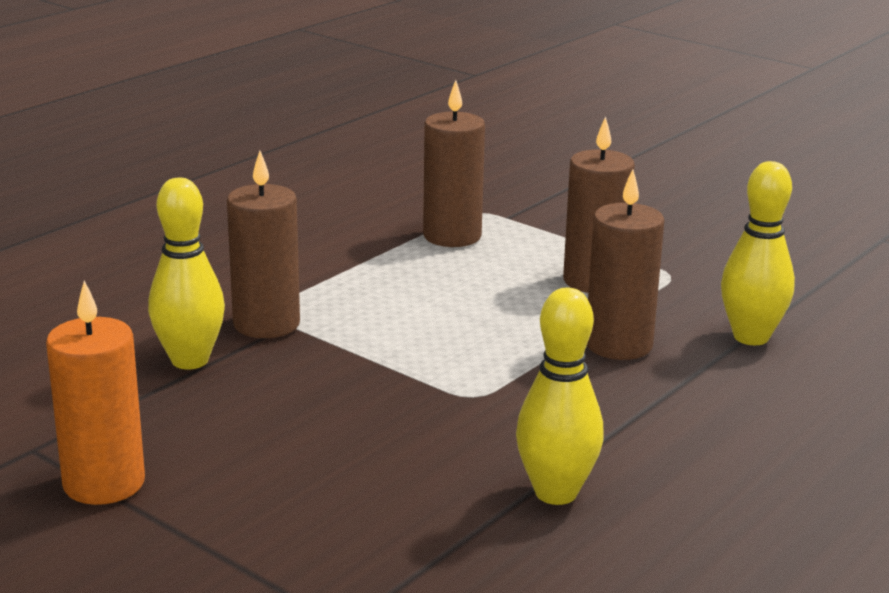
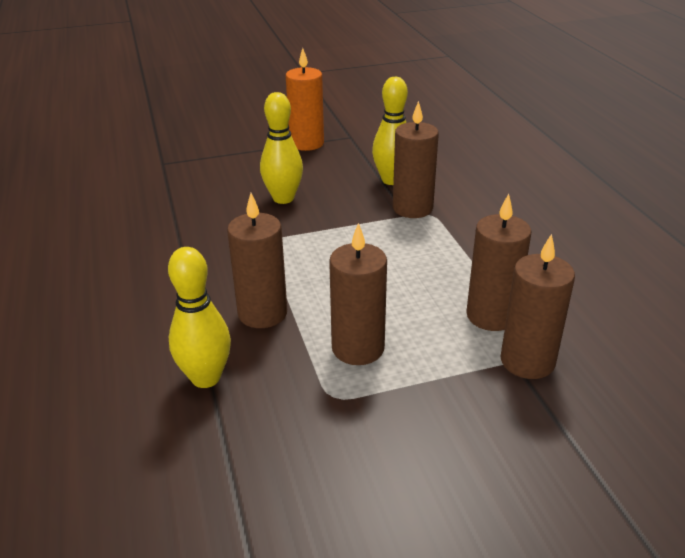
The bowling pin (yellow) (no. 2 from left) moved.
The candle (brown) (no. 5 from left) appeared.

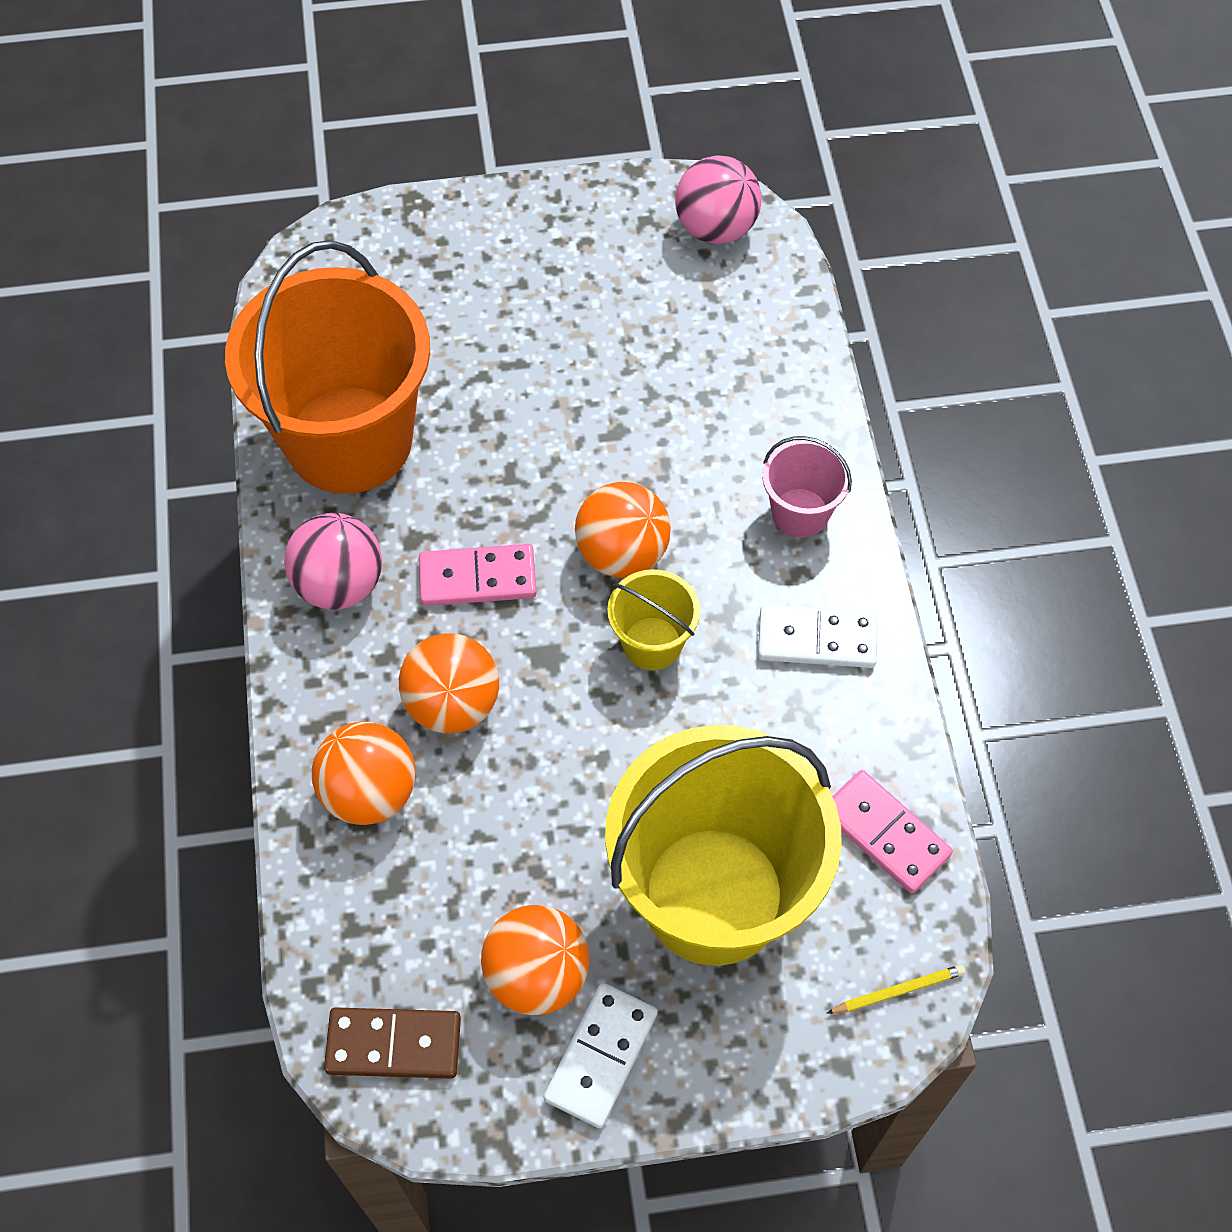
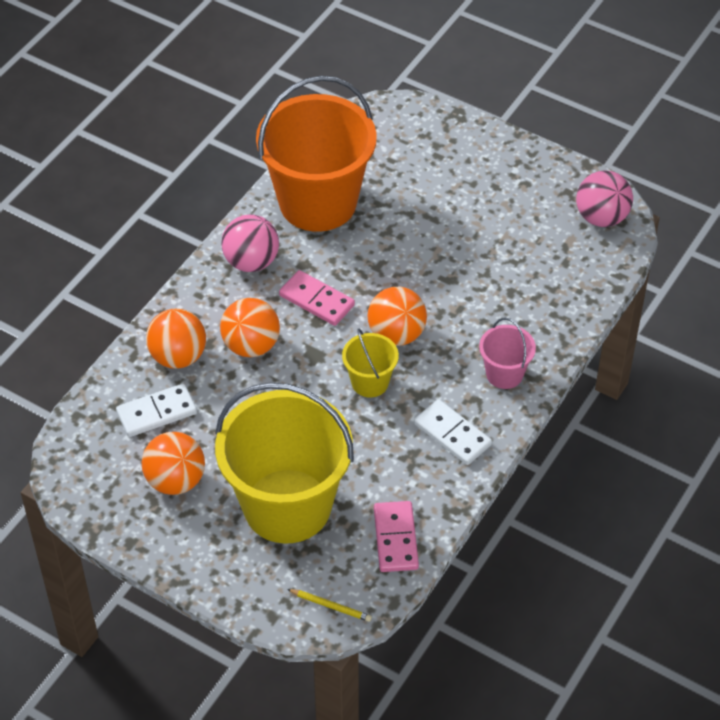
The domino (white) (no. 1 from left) moved.
The domino (brown) disappeared.

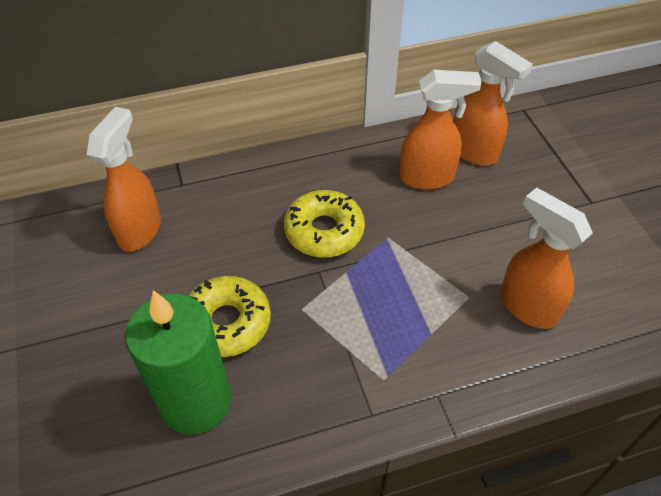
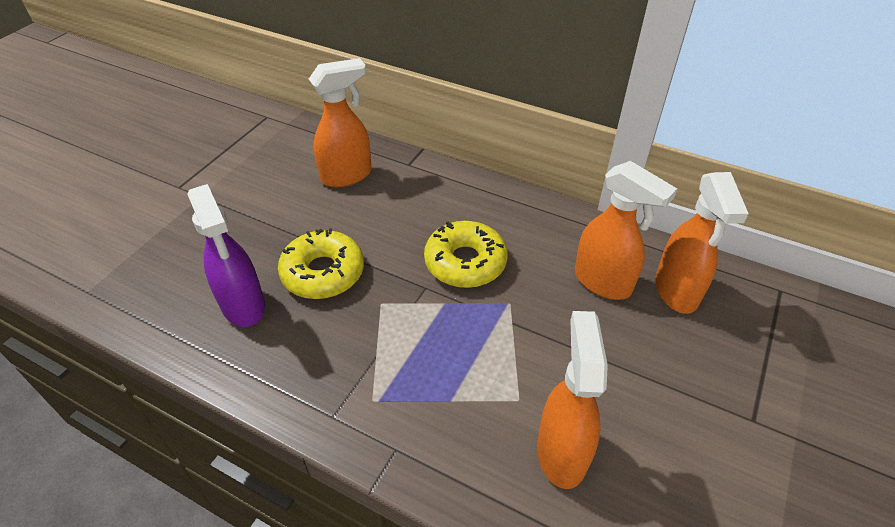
The candle (green) was replaced by the spray bottle (purple).

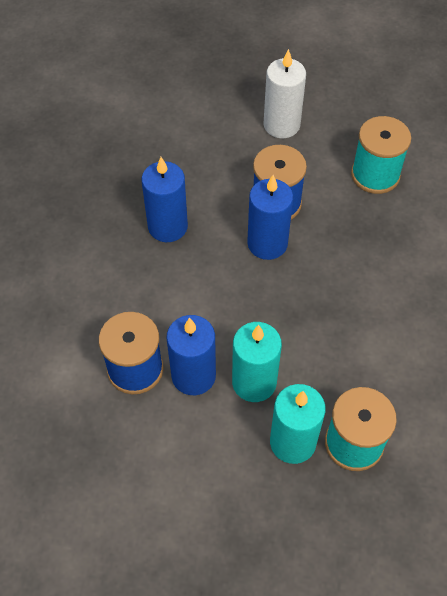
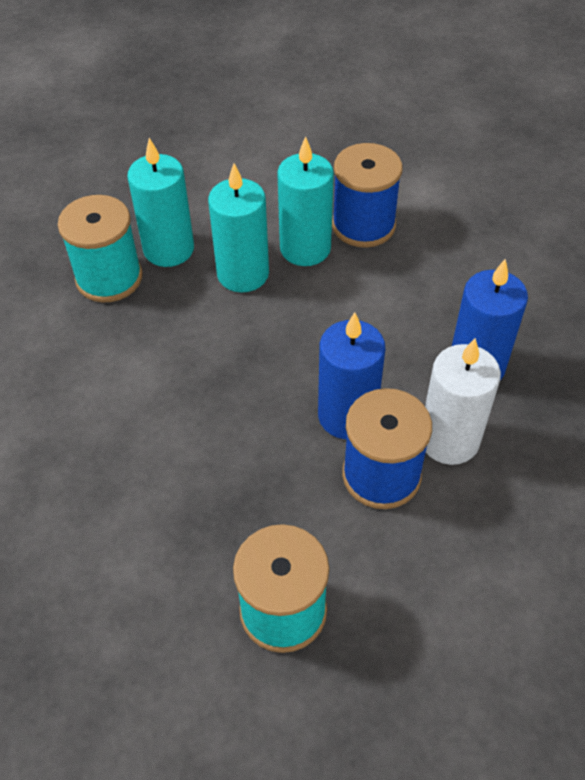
The candle (white) moved.
The candle (blue) (no. 2 from left) became the candle (turquoise) (no. 3 from left).

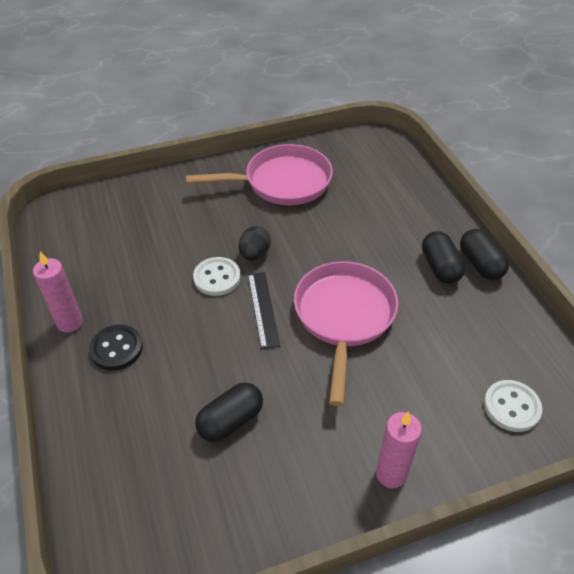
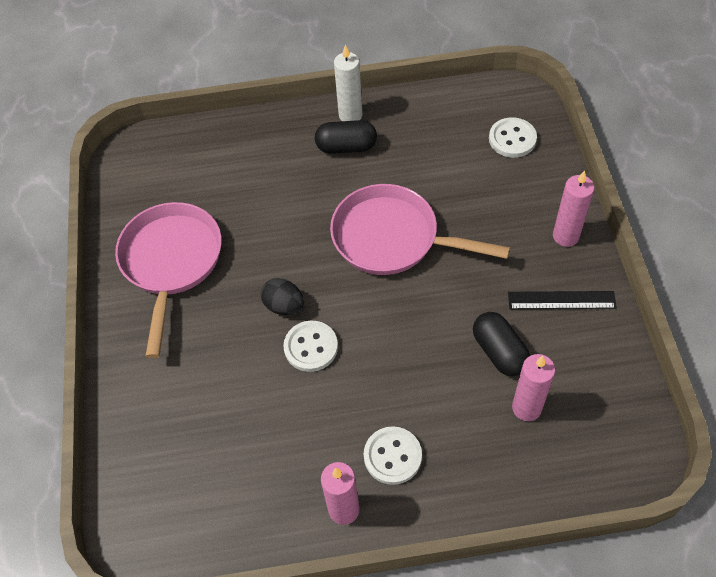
The capsule (black) (no. 3 from left) was replaced by the candle (white).
The ruler (black) moved.
The button (black) became the button (white) (no. 2 from left).
The candle (pink) (no. 2 from left) appeared.

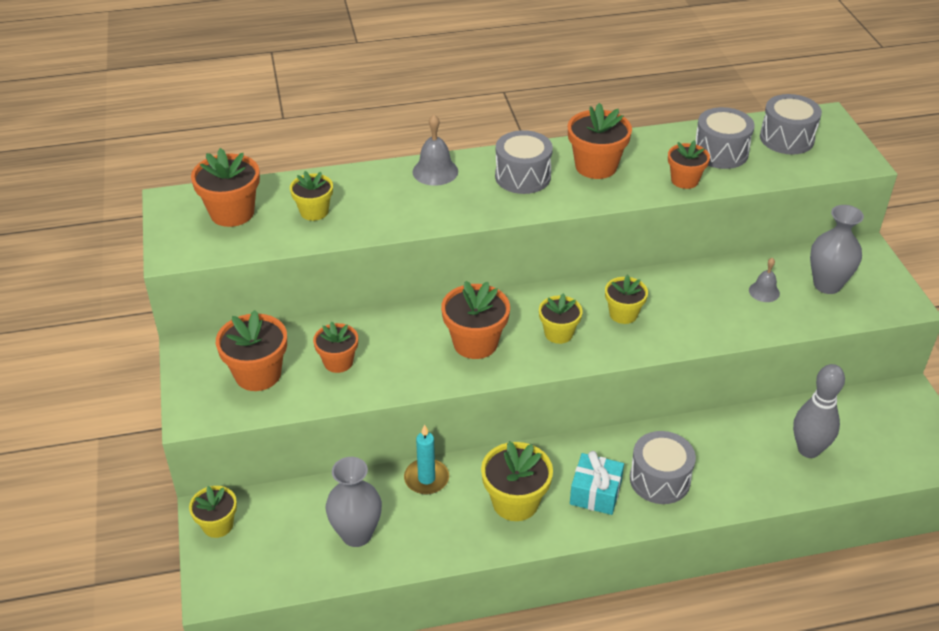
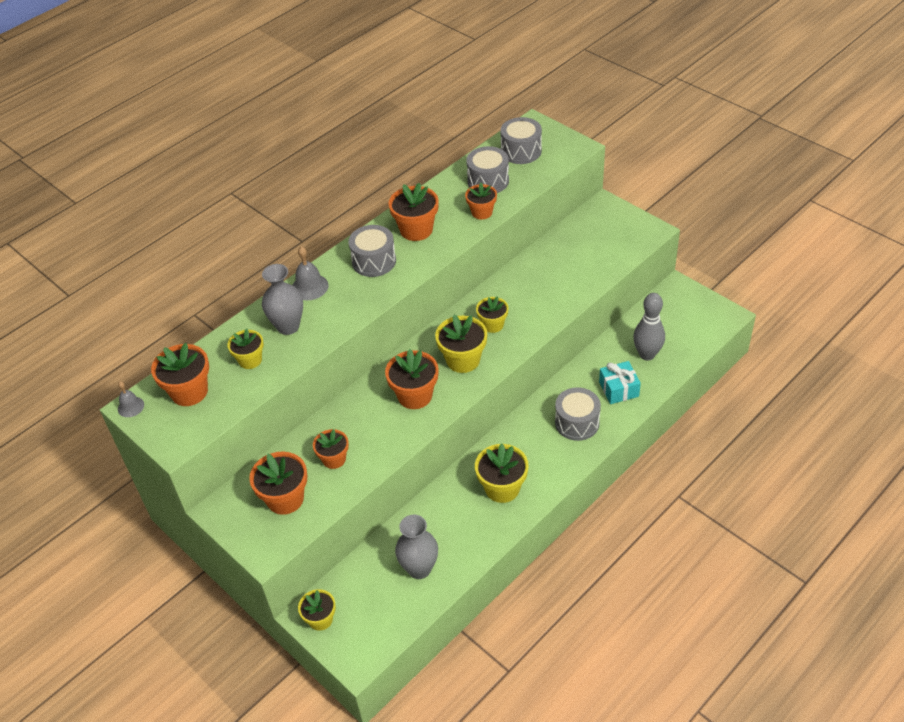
The vase (grey) (no. 2 from left in the first image) moved.
The bell (grey) (no. 2 from left in the first image) moved.
The flower pot (yellow) (no. 4 from left in the first image) changed to 1.54 times the size.
The candle (turquoise) disappeared.
The gift (turquoise) moved.

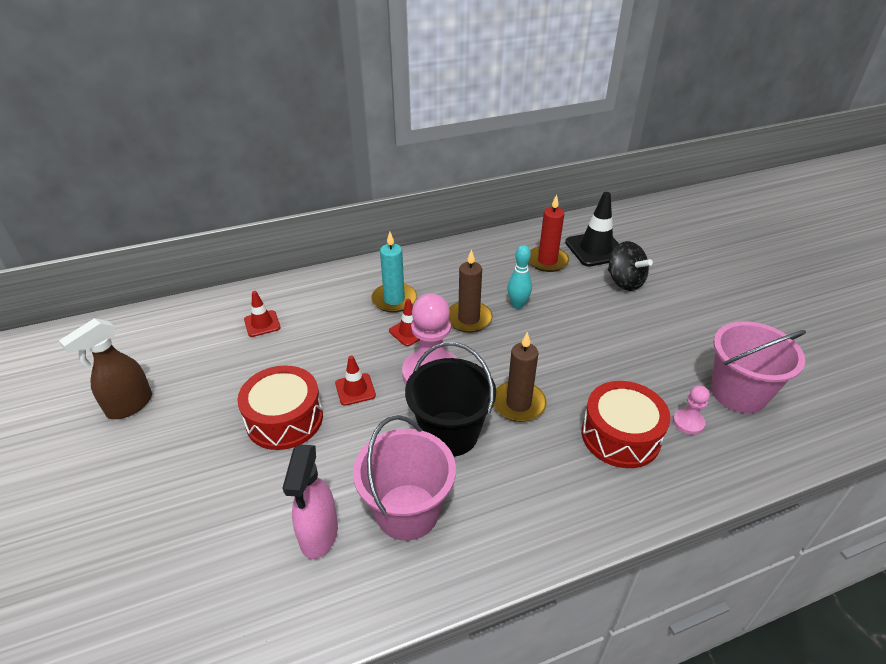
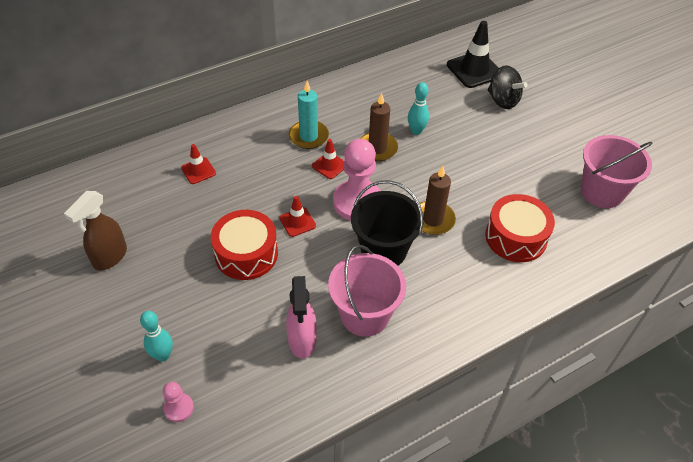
The candle (red) disappeared.
The pawn (pink) (no. 2 from left in the first image) moved.
The bowling pin (turquoise) (no. 1 from left) appeared.

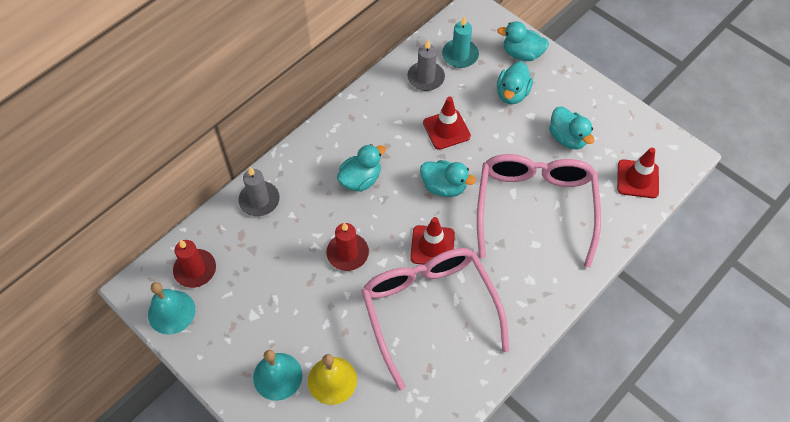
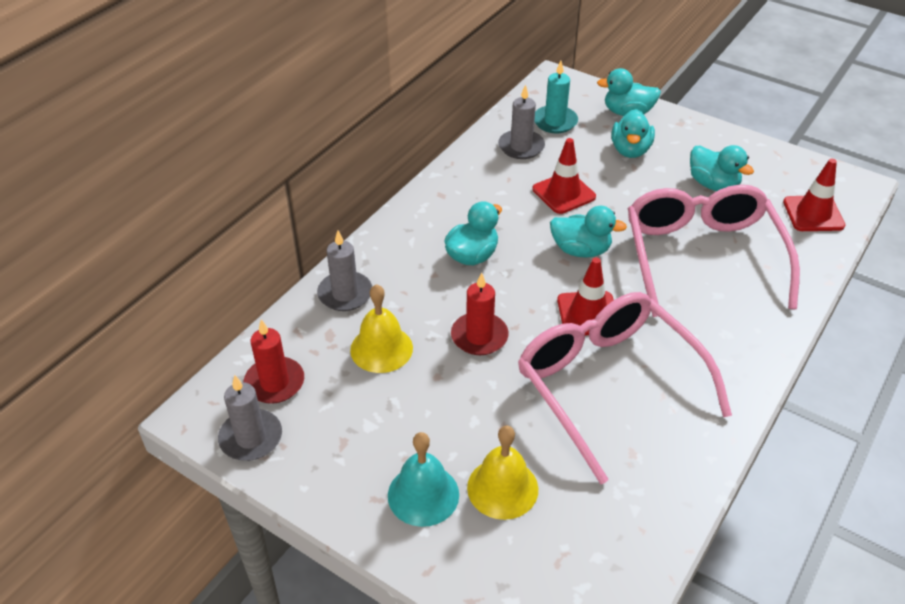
The bell (turquoise) (no. 1 from left) was replaced by the candle (grey) (no. 1 from left).
The bell (yellow) (no. 1 from left) appeared.

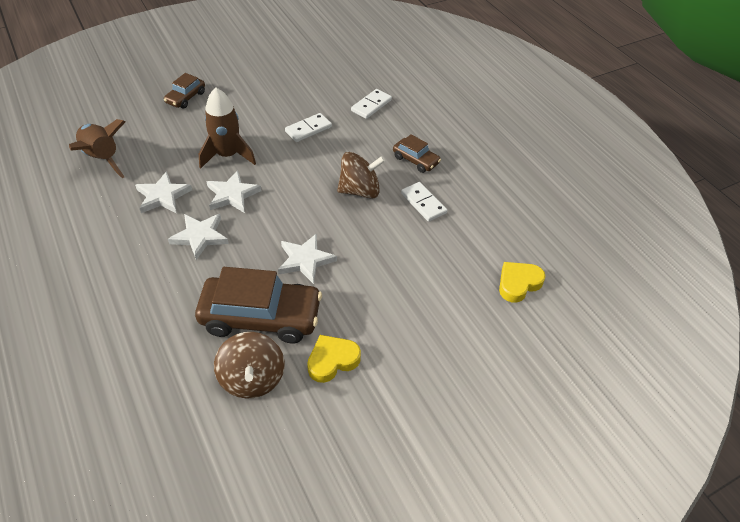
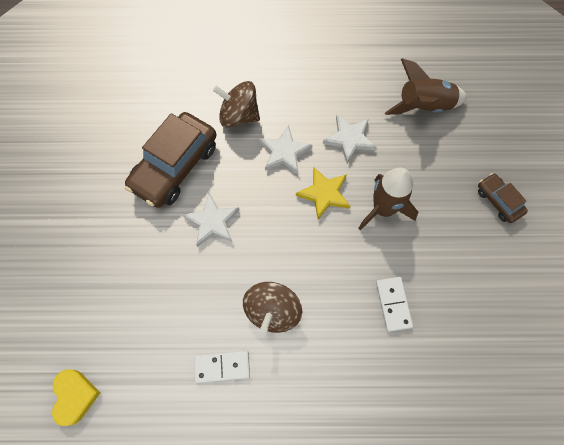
The domino (white) (no. 2 from left) disappeared.
The car (brown) (no. 3 from left) disappeared.
The star (white) (no. 3 from left) became the star (yellow).
The spinning top (brown) (no. 1 from left) moved.
The heart (yellow) (no. 1 from left) disappeared.

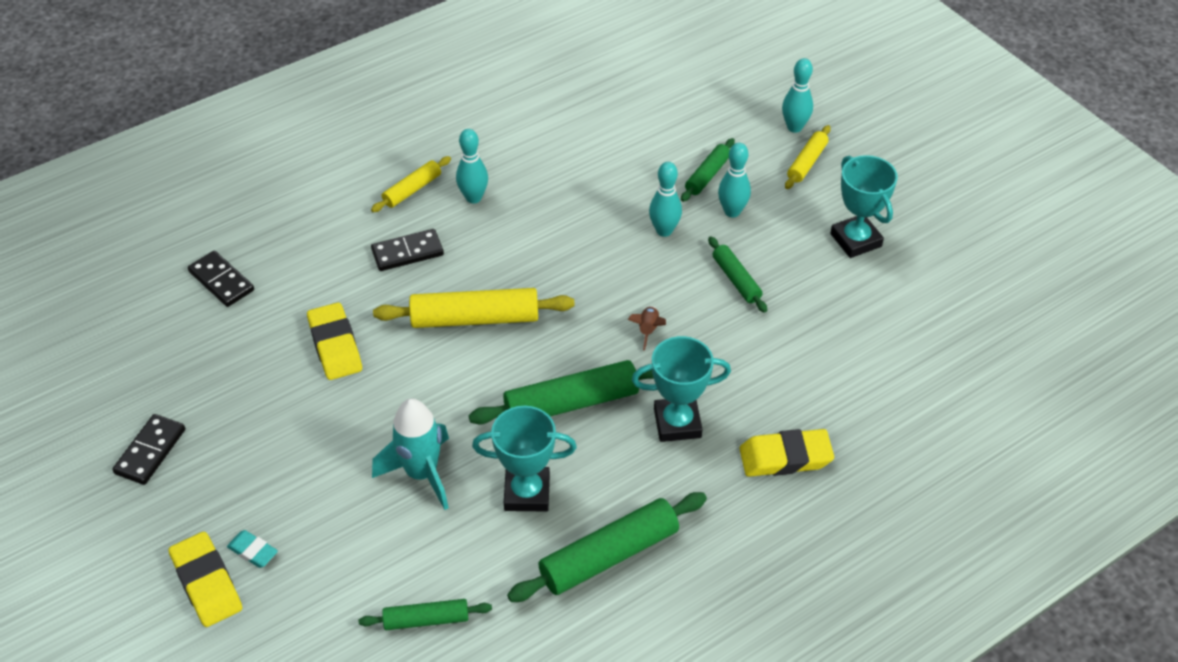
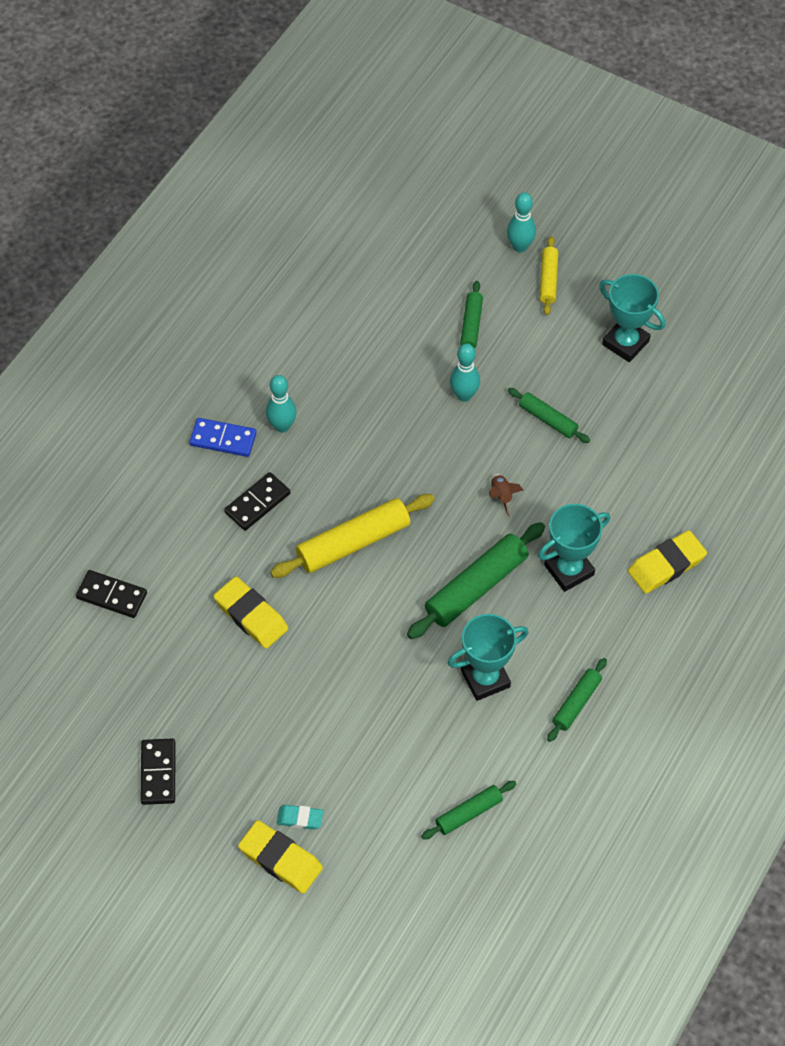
The bowling pin (turquoise) (no. 3 from left) disappeared.
The rolling pin (yellow) (no. 1 from left) was replaced by the domino (blue).
The rocket (turquoise) disappeared.
The rolling pin (green) (no. 3 from left in the first image) changed to 0.56 times the size.

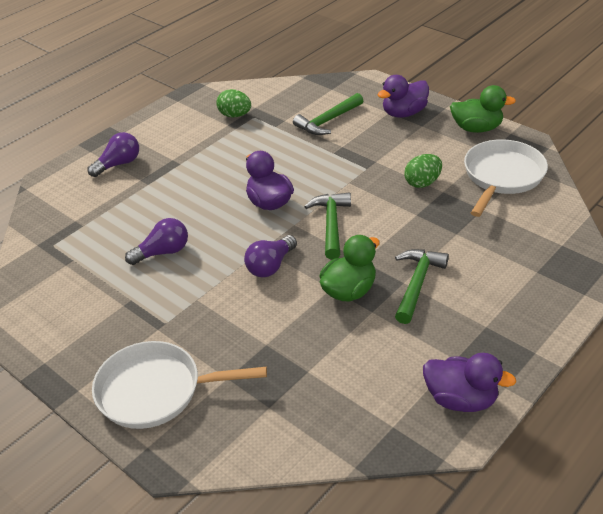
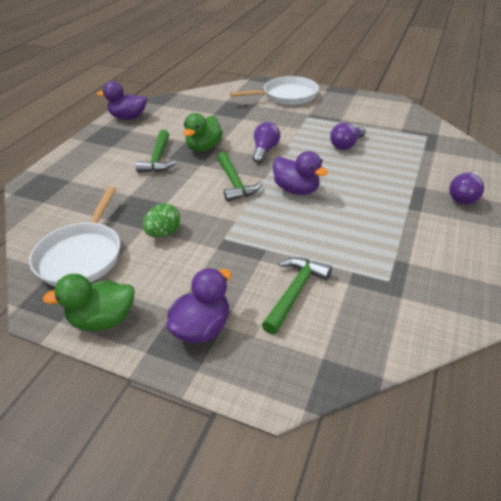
The egg (green) (no. 1 from left) disappeared.

